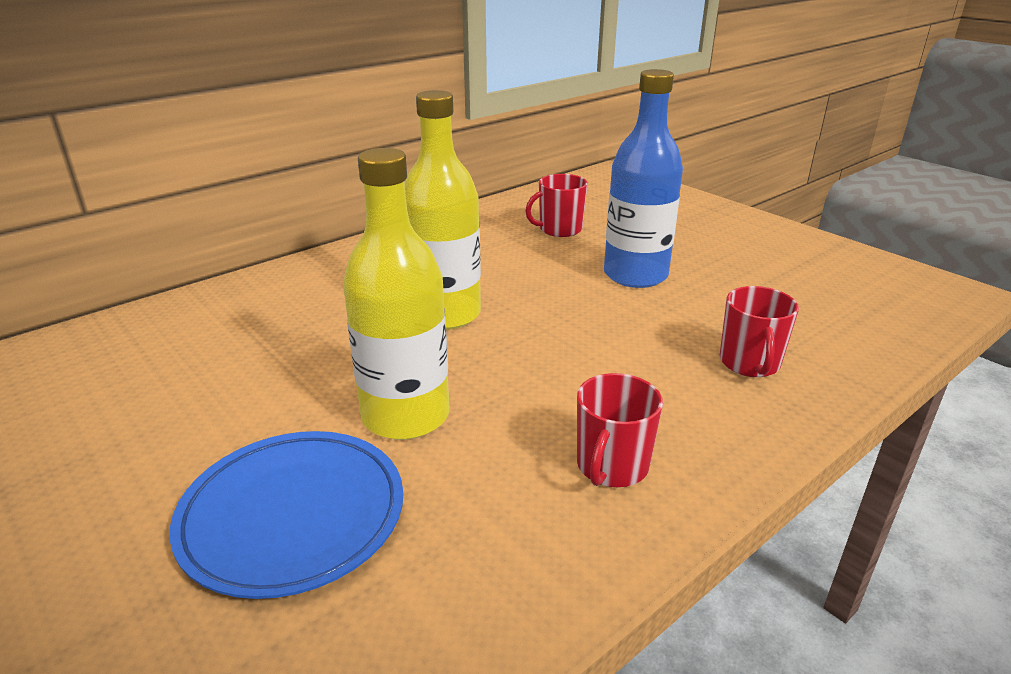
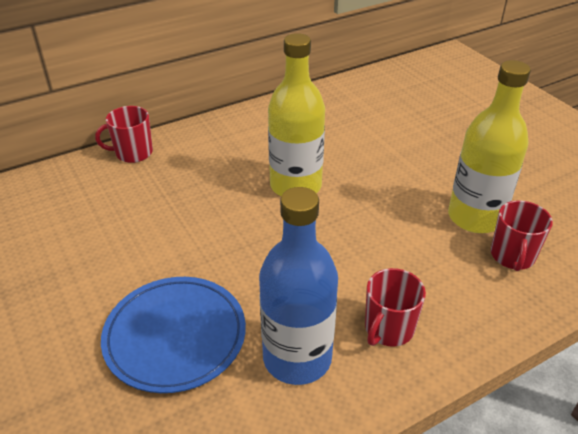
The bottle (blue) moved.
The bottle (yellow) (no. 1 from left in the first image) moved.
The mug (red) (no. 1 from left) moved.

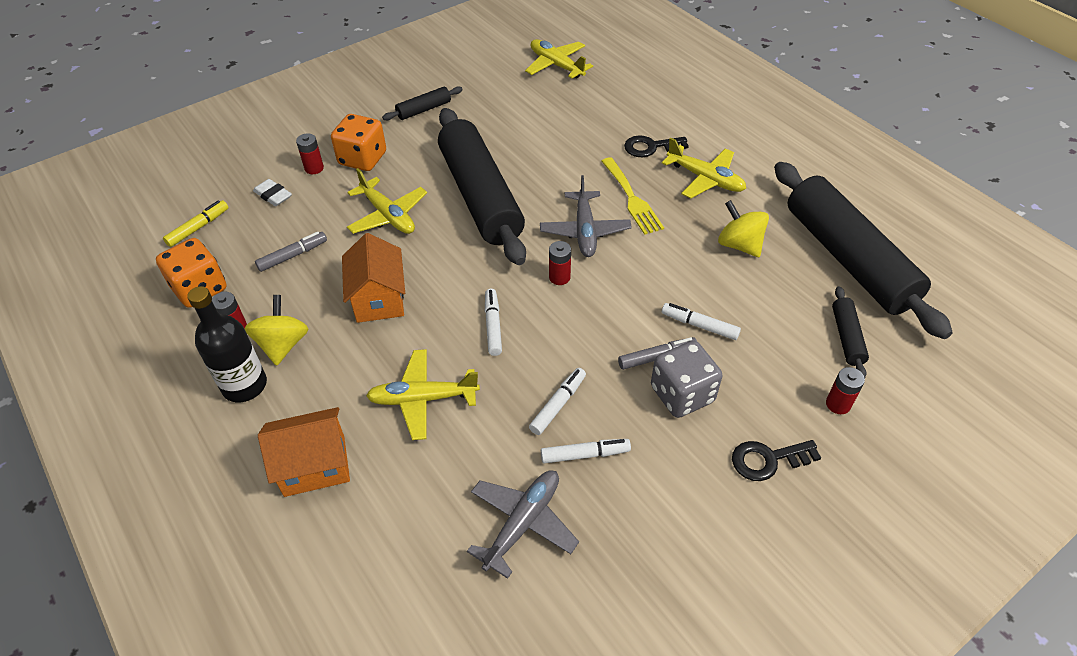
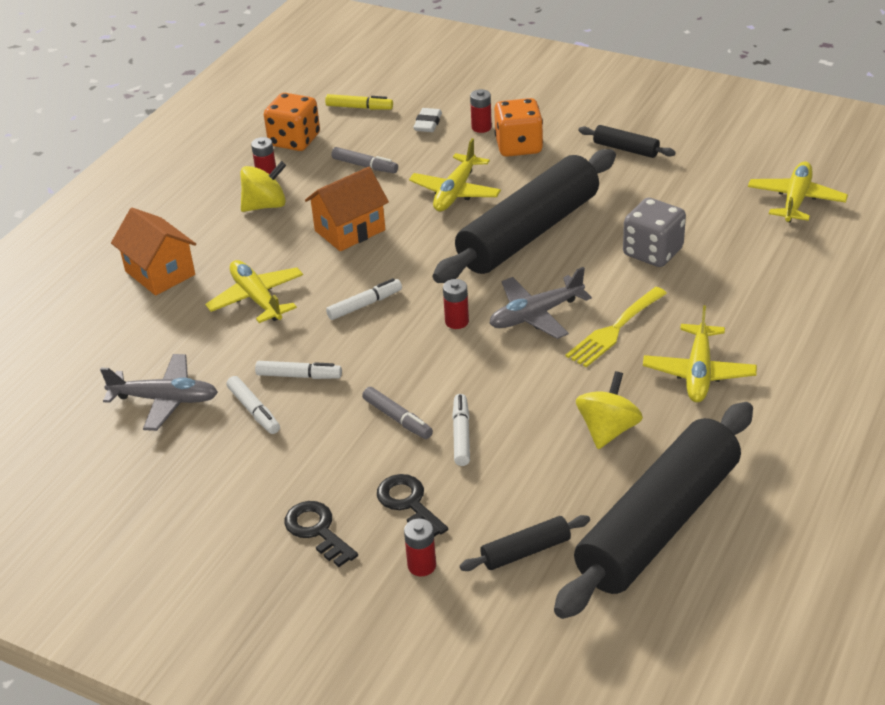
The key (black) (no. 1 from left in the first image) moved.
The bottle (black) disappeared.
The dice (grey) moved.

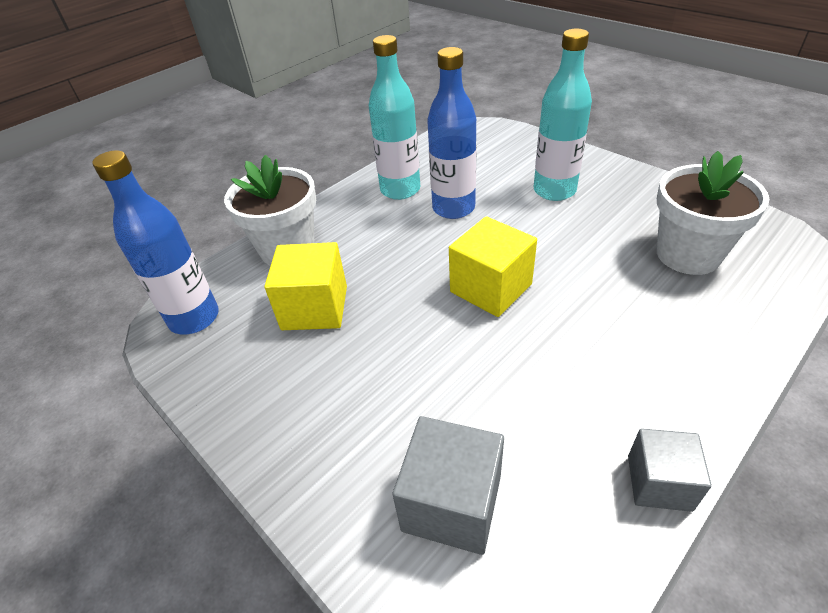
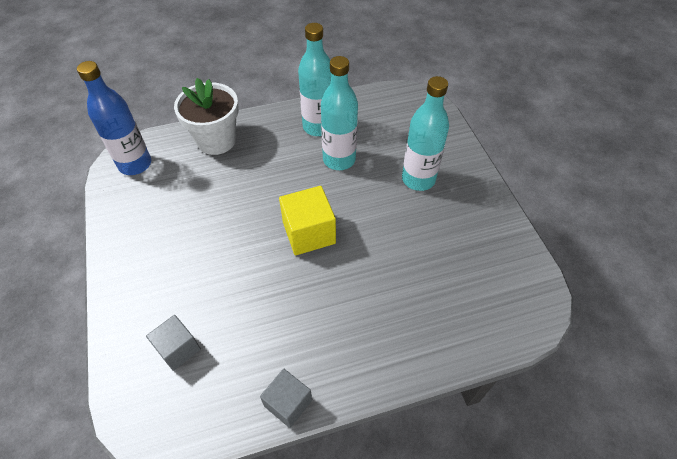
The bottle (blue) (no. 2 from left) became the bottle (turquoise) (no. 2 from left).
The flower pot (white) (no. 2 from left) disappeared.
The cube (yellow) (no. 1 from left) disappeared.
The cube (grey) (no. 1 from left) changed to 0.66 times the size.

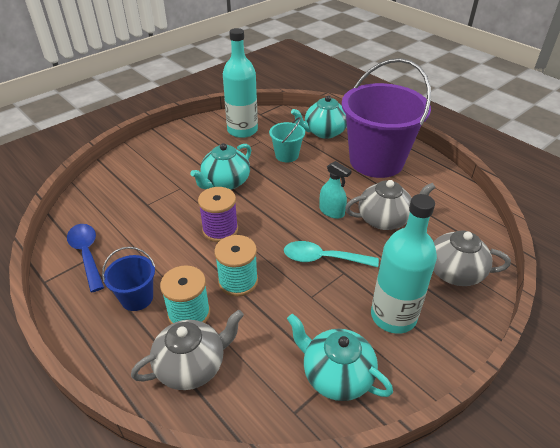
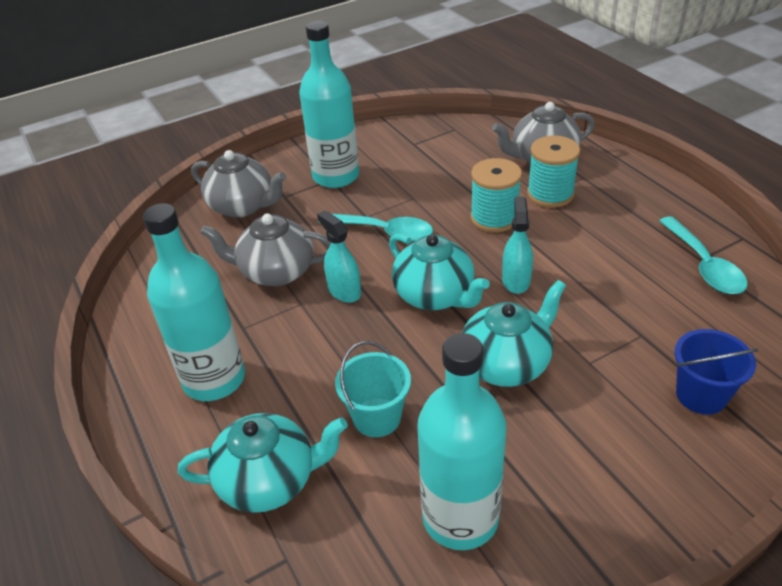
The bucket (purple) was replaced by the bottle (turquoise) (no. 1 from left).
The spool (purple) was replaced by the spray bottle (turquoise) (no. 2 from left).
The spoon (blue) became the spoon (turquoise) (no. 2 from left).
The bucket (blue) moved.
The teapot (turquoise) (no. 3 from left in the first image) moved.

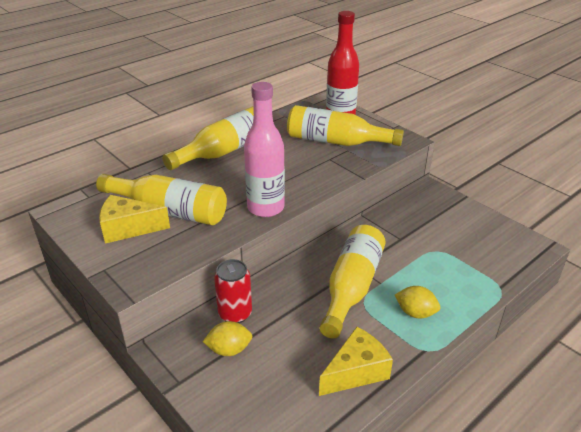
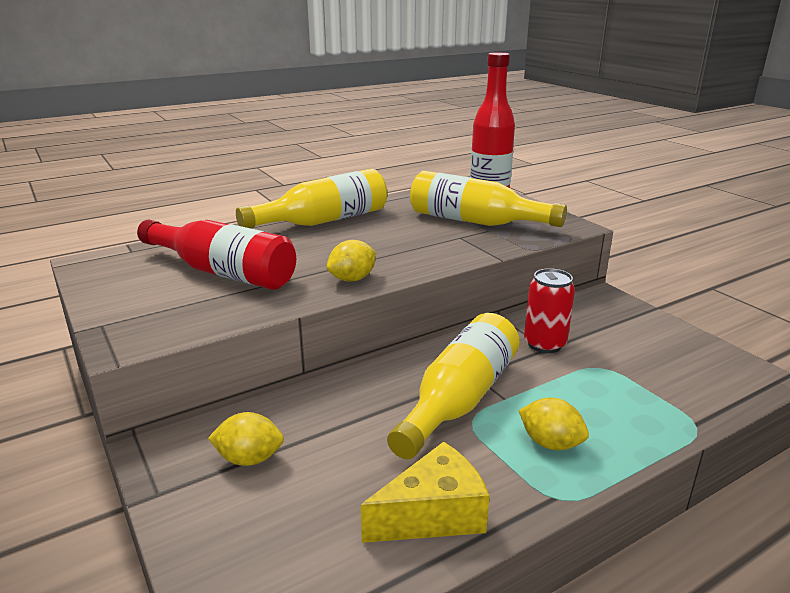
The bottle (pink) was replaced by the lemon (yellow) (no. 2 from left).
The bottle (yellow) (no. 1 from left) became the bottle (red) (no. 1 from left).
The cheese (yellow) (no. 1 from left) disappeared.
The can (red) moved.

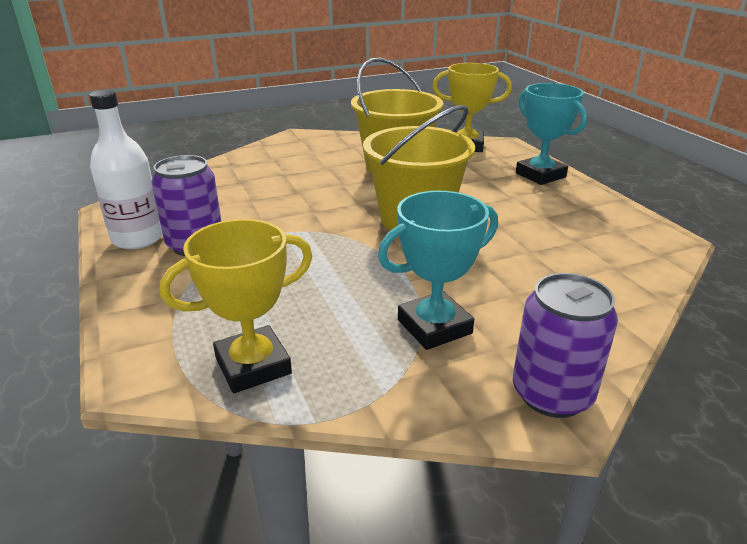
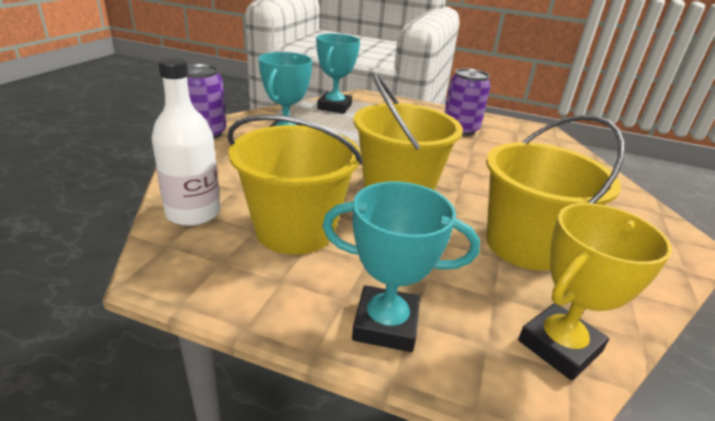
The bottle (white) moved.
The trophy (yellow) (no. 1 from left) became the trophy (turquoise) (no. 2 from left).
The bucket (yellow) (no. 1 from left) appeared.

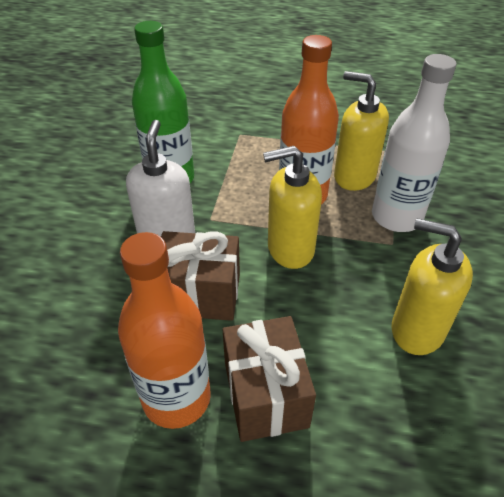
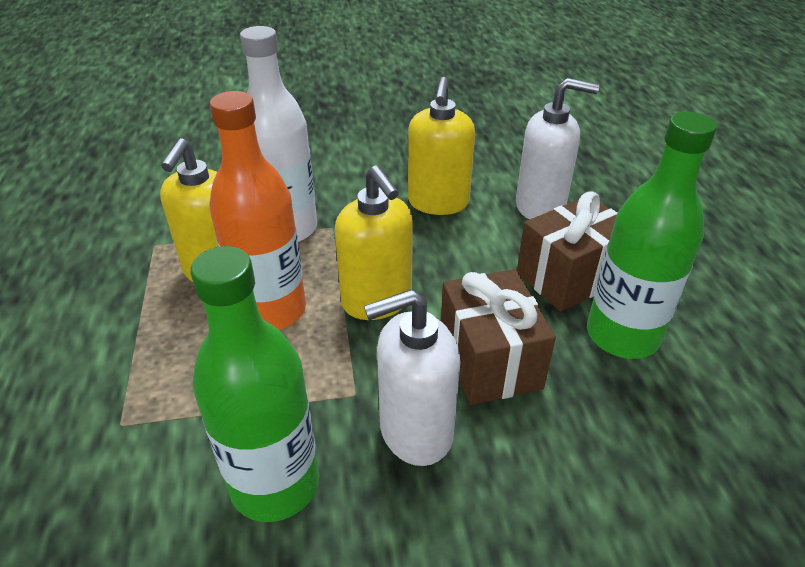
The bottle (orange) (no. 1 from left) became the bottle (green) (no. 2 from left).
The soap dispenser (white) (no. 2 from left) appeared.

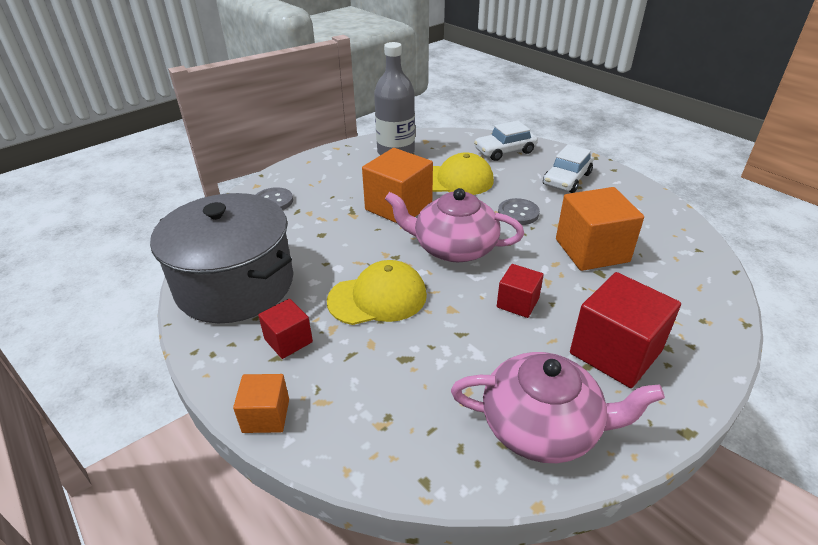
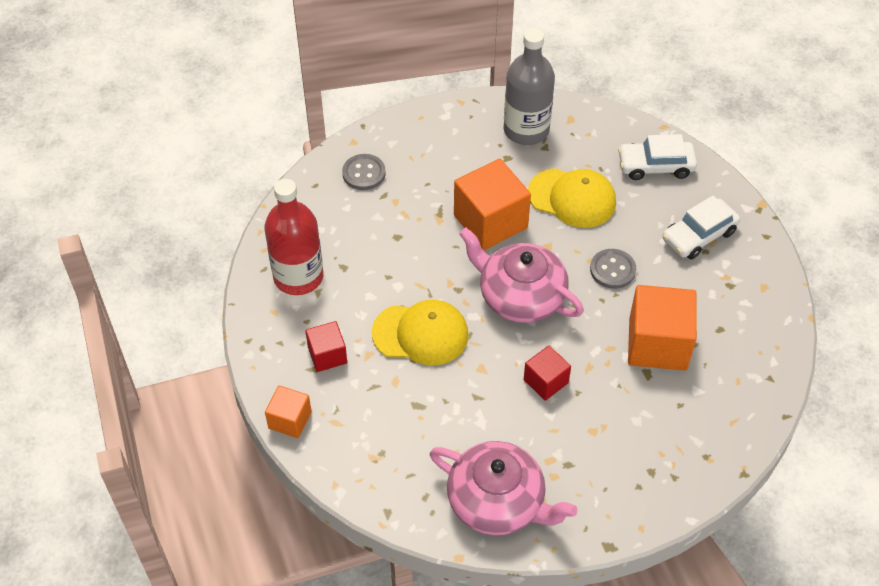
The pot (grey) was replaced by the bottle (red).
The cube (red) (no. 3 from left) disappeared.

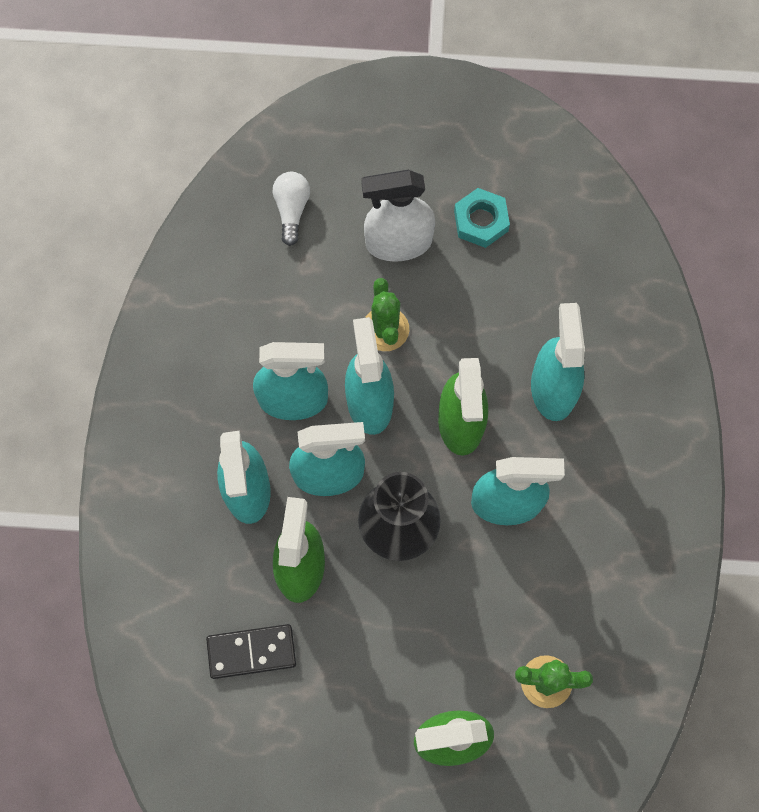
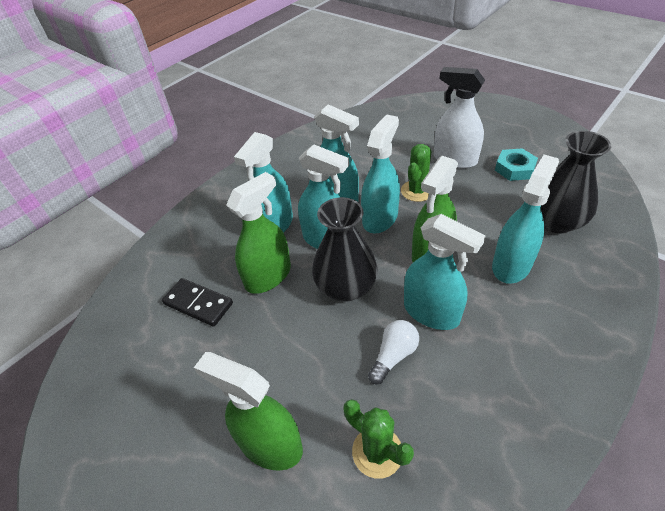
The light bulb (white) moved.
The vase (black) (no. 2 from left) appeared.

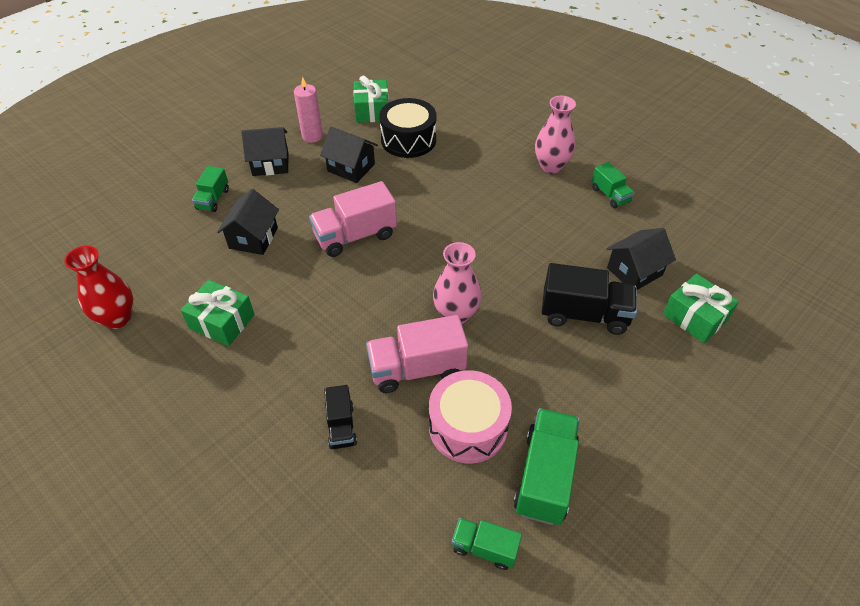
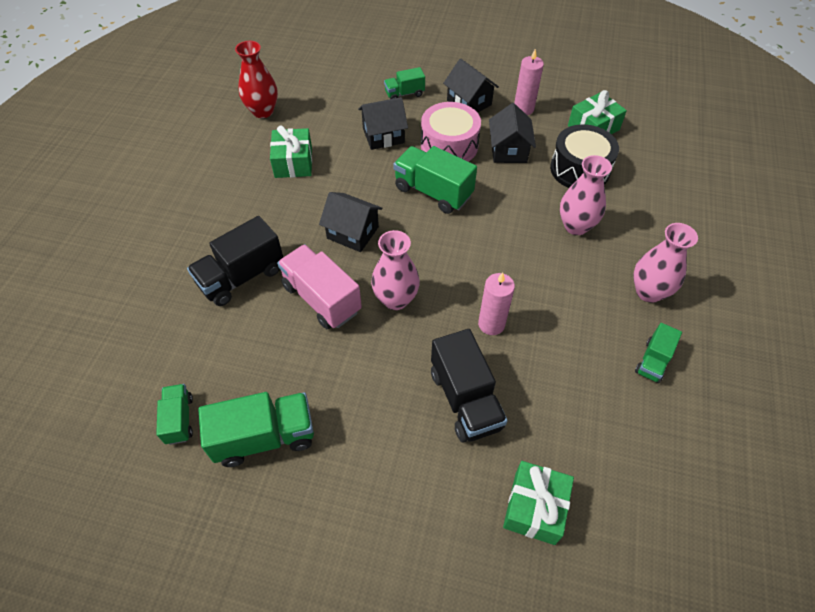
The truck (pink) (no. 1 from left) became the truck (green) (no. 4 from left).
The house (black) (no. 4 from left in the first image) moved.
The drum (pink) moved.
The truck (black) (no. 1 from left) changed to 1.76 times the size.
The vase (pink) (no. 2 from left) appeared.
The candle (pink) (no. 1 from left) appeared.

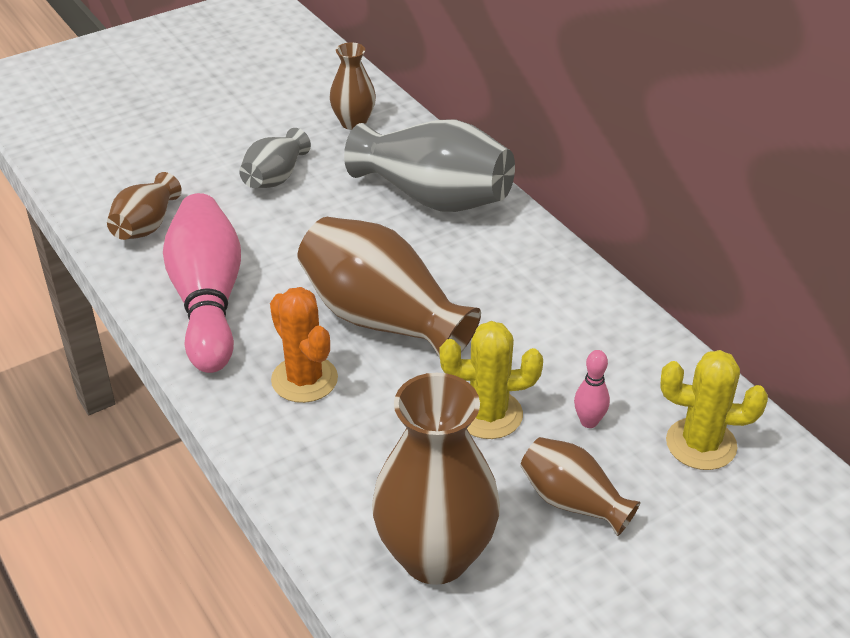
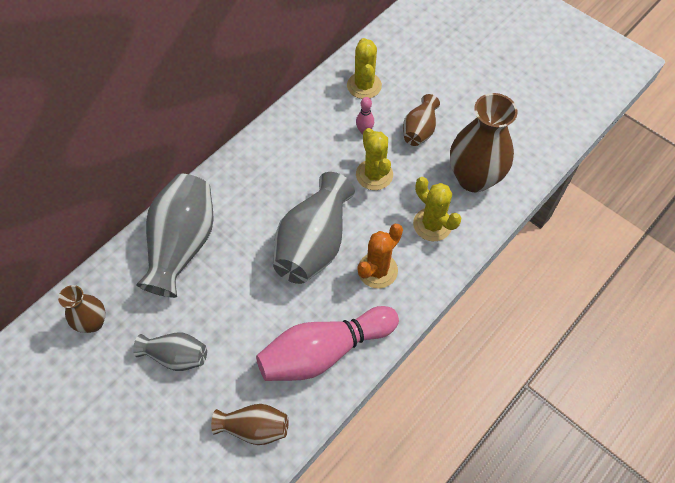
The vase (brown) (no. 3 from left) became the vase (grey) (no. 3 from left).
The cactus (yellow) (no. 3 from left) appeared.

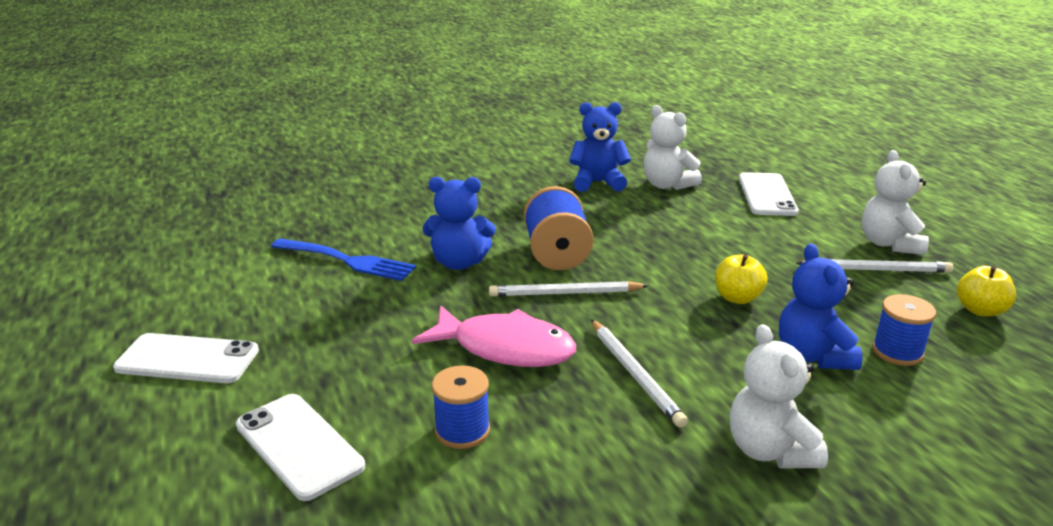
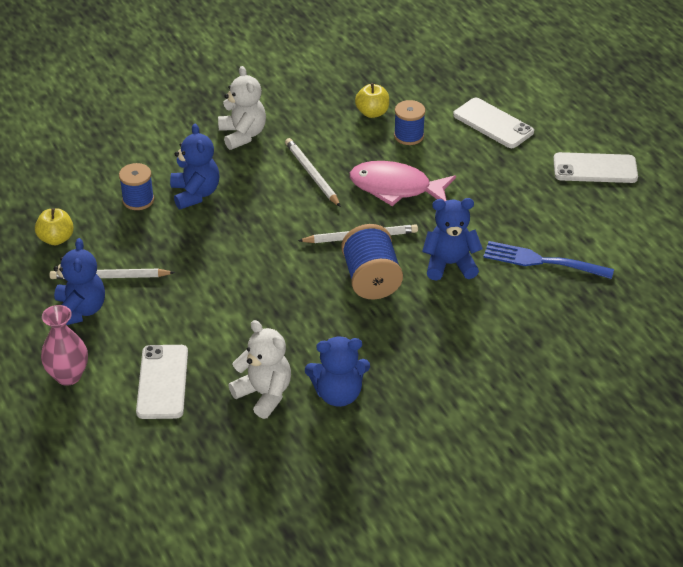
The teddy bear (white) (no. 3 from left) became the teddy bear (blue) (no. 1 from left).
The apple (yellow) (no. 1 from left in the first image) moved.
The vase (pink) appeared.

